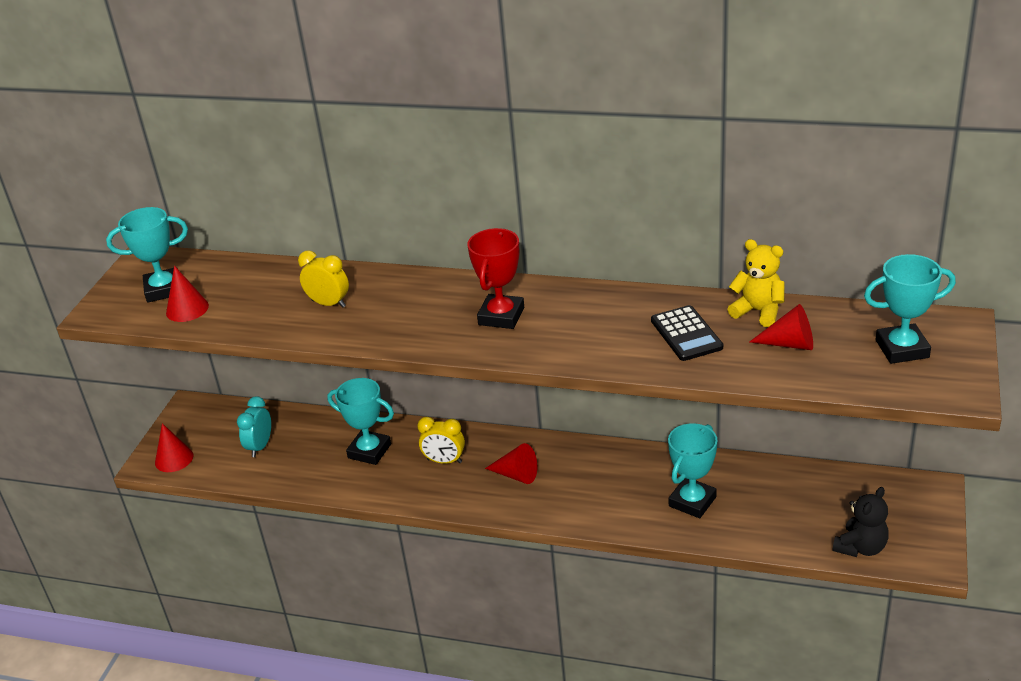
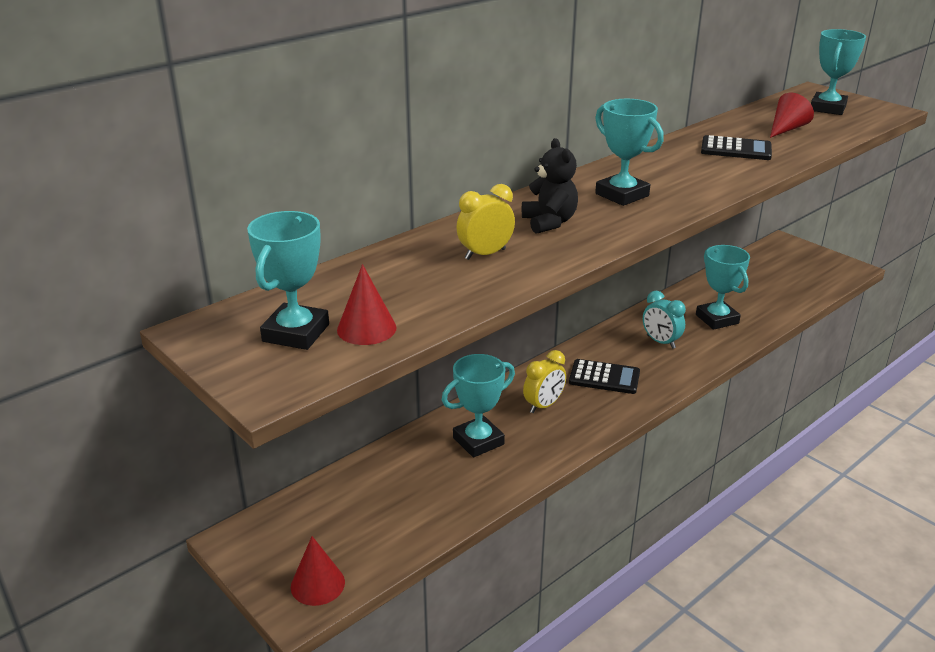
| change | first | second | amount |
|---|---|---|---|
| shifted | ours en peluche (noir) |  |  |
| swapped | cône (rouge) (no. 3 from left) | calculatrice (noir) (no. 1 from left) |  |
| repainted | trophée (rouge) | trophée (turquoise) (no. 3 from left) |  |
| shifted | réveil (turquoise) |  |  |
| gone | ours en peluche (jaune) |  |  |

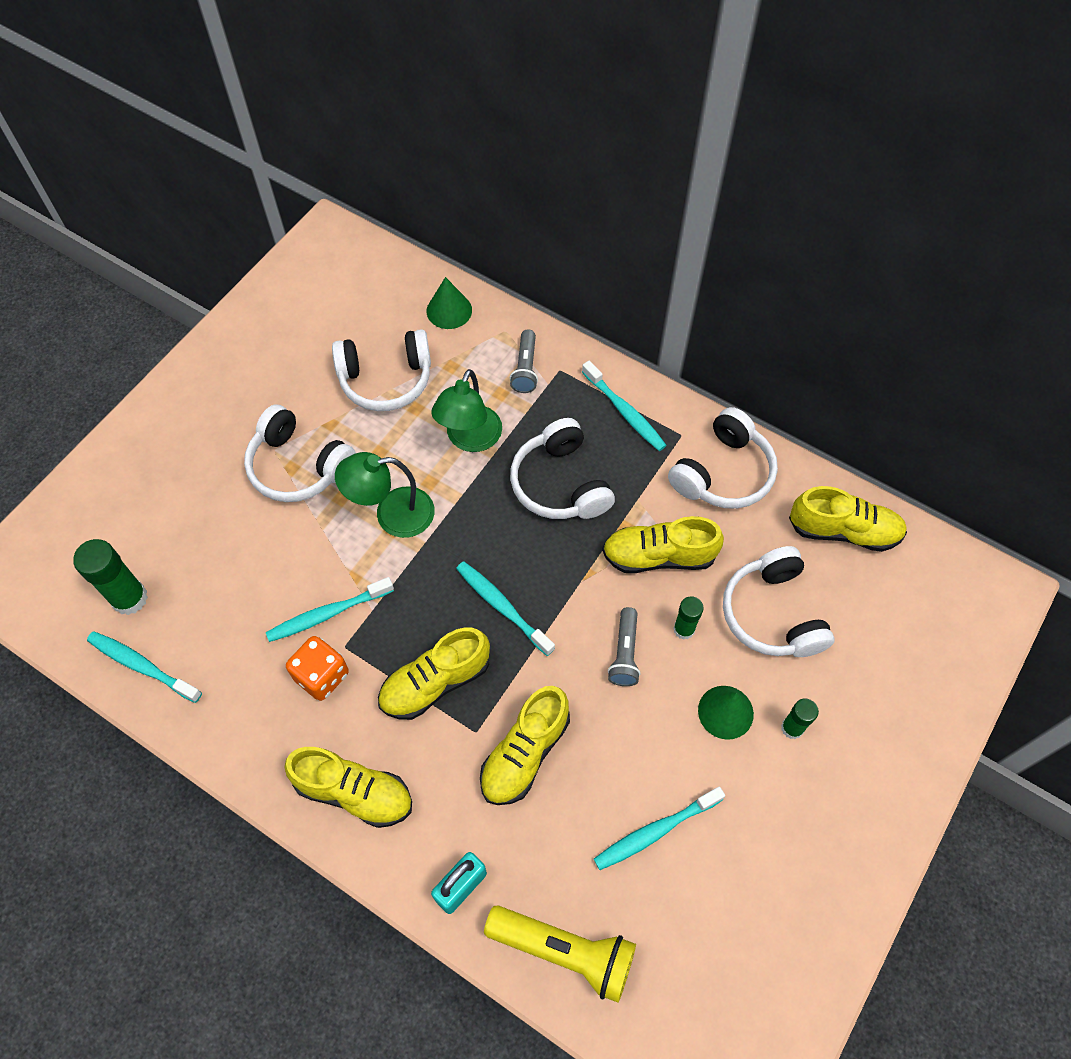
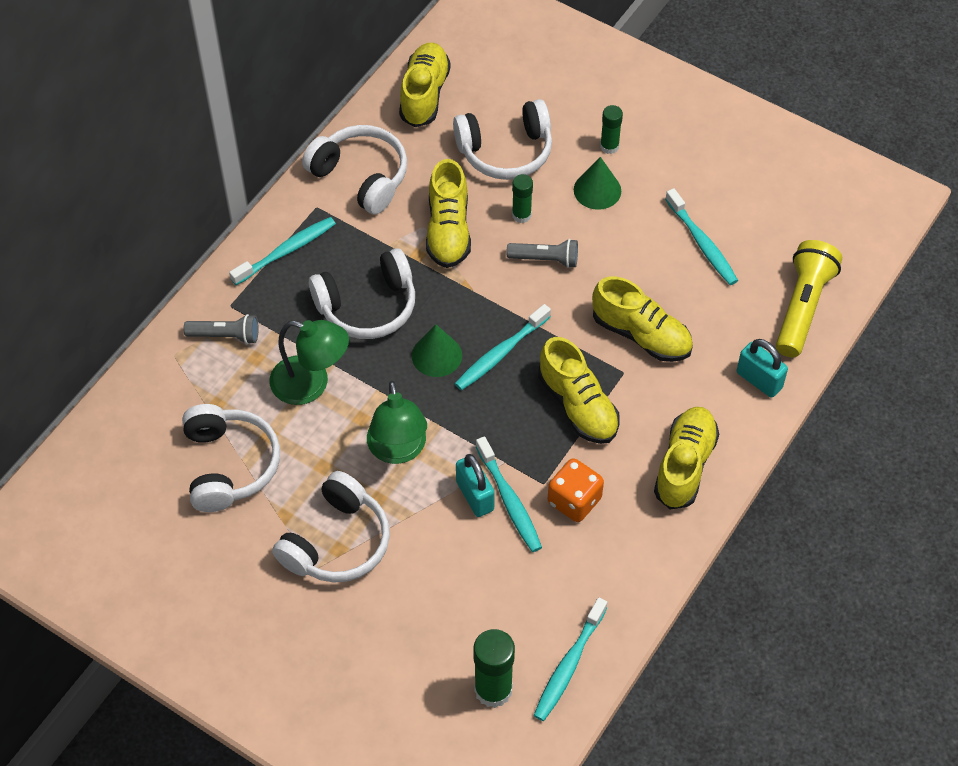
| change | first | second | amount |
|---|---|---|---|
| shifted | cône (vert) (no. 1 from left) |  |  |
| new |  | cadenas (turquoise) (no. 1 from left) |  |

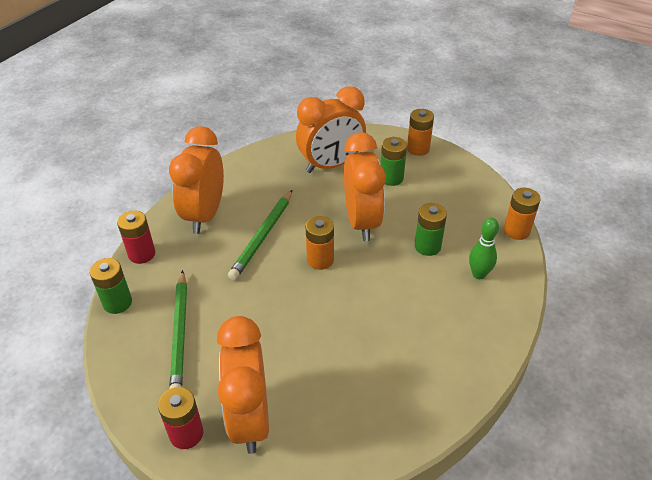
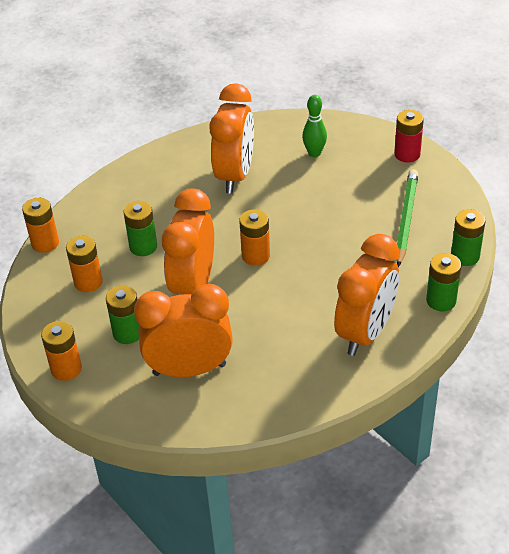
| change | first | second | amount |
|---|---|---|---|
| new |  | pile (orange) (no. 3 from left) |  |
| shifted | réveil (orange) (no. 2 from left in the first image) | réveil (orange) (no. 3 from left) |  |
| shifted | quille (vert) |  |  |
| repainted | pile (rouge) (no. 1 from left) | pile (vert) (no. 3 from left) |  |
| gone | crayon (vert) (no. 2 from left) |  |  |

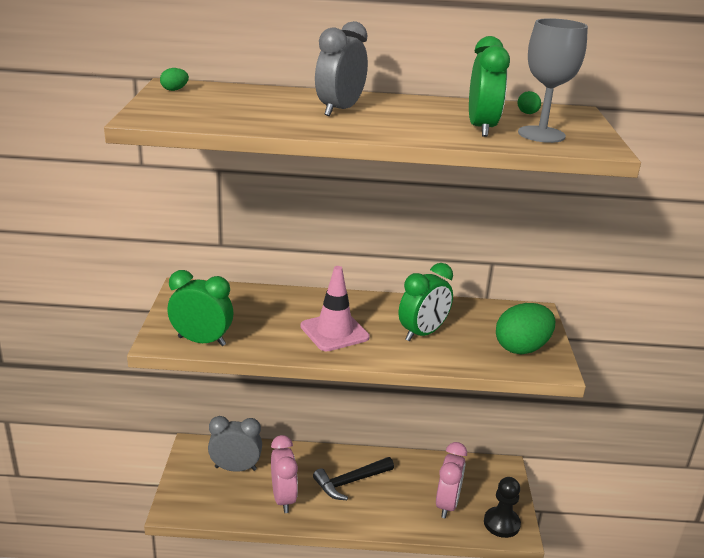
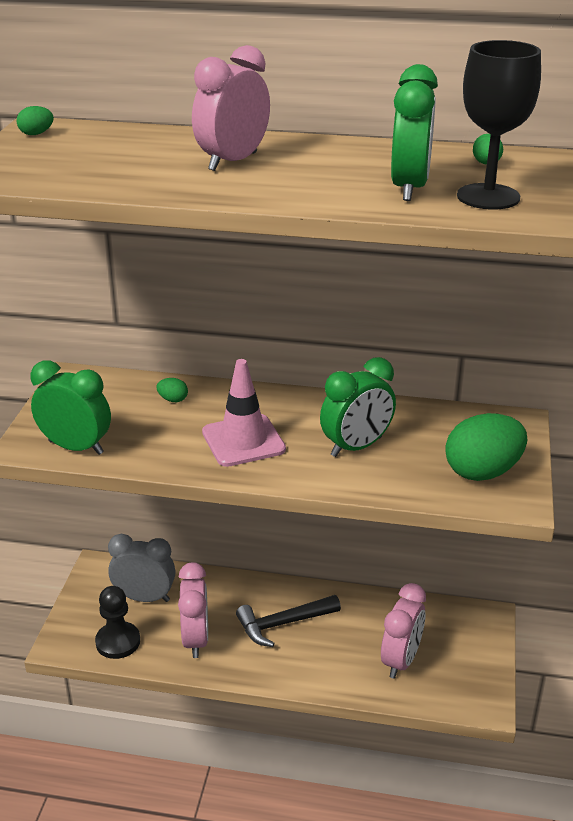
| change | first | second | amount |
|---|---|---|---|
| shifted | pion (noir) |  |  |
| new |  | œuf (vert) (no. 2 from left) |  |
| repainted | réveil (gris) (no. 2 from left) | réveil (rose) (no. 2 from left) |  |
| repainted | verre à pied (gris) | verre à pied (noir) |  |

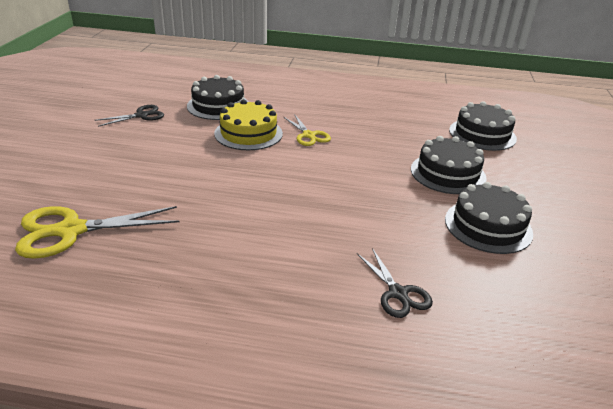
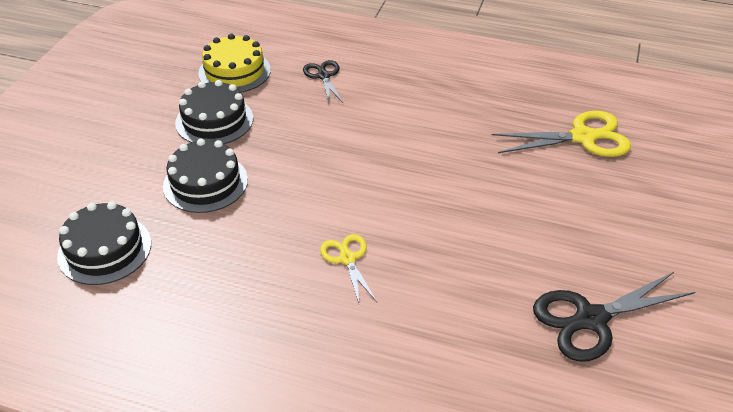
| change | first | second | amount |
|---|---|---|---|
| shifted | gâteau (jaune) |  |  |
| scaled | ciseaux (noir) (no. 1 from left in the first image) | ciseaux (noir) (no. 2 from left) | x1.70 |
| gone | gâteau (noir) (no. 1 from left) |  |  |

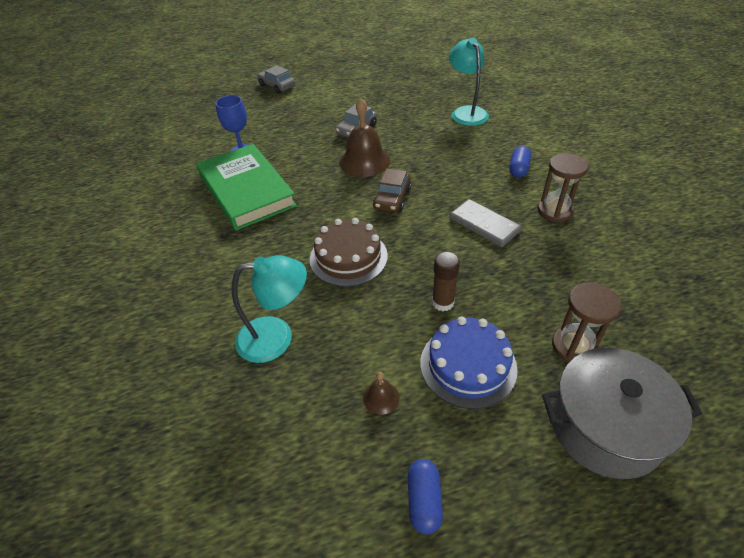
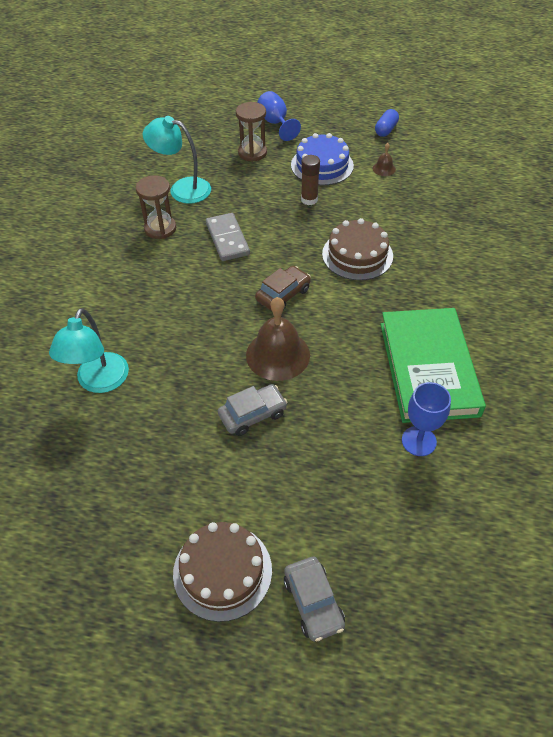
| change | first | second | amount |
|---|---|---|---|
| shifted | lampe (turquoise) (no. 1 from left in the first image) | lampe (turquoise) (no. 2 from left) |  |
| new |  | gâteau (marron) (no. 1 from left) |  |
| swapped | marmite (gris) | verre à pied (bleu) (no. 1 from left) |  |
| gone | gélule (bleu) (no. 2 from left) |  |  |

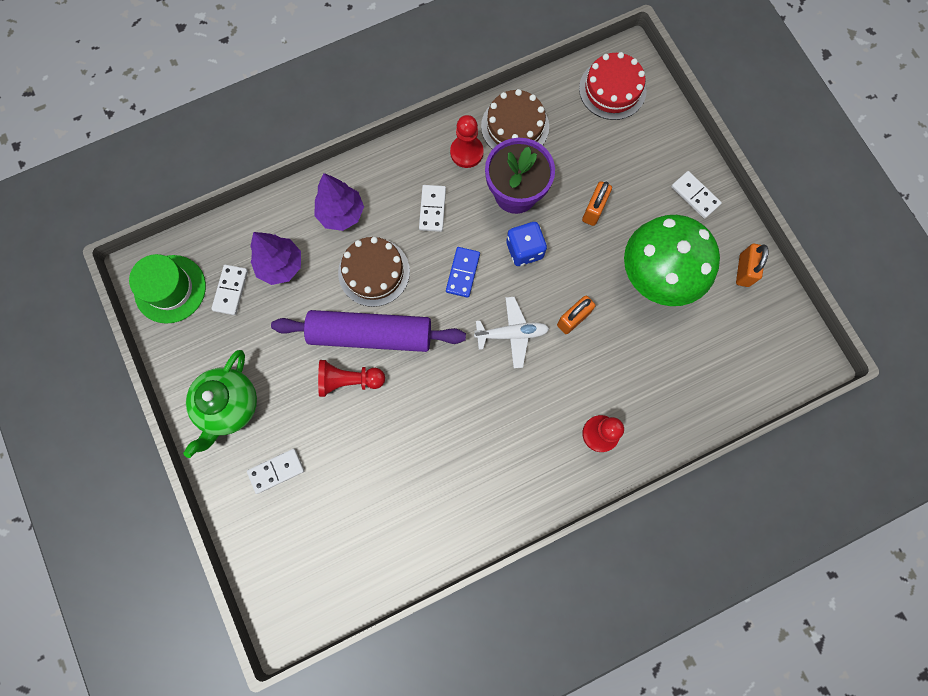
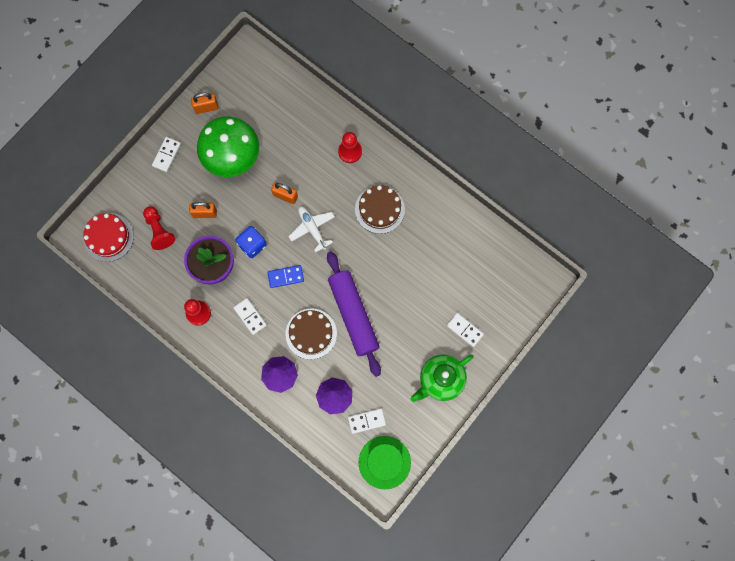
| change | first | second | amount |
|---|---|---|---|
| shifted | pion (rouge) (no. 1 from left) |  |  |
| rotated | domino (blanc) (no. 3 from left in the first image) | domino (blanc) (no. 2 from left) | 75 degrees clockwise |
| shifted | gâteau (marron) (no. 2 from left) |  |  |
| rotated | théière (vert) |  | 150 degrees clockwise |

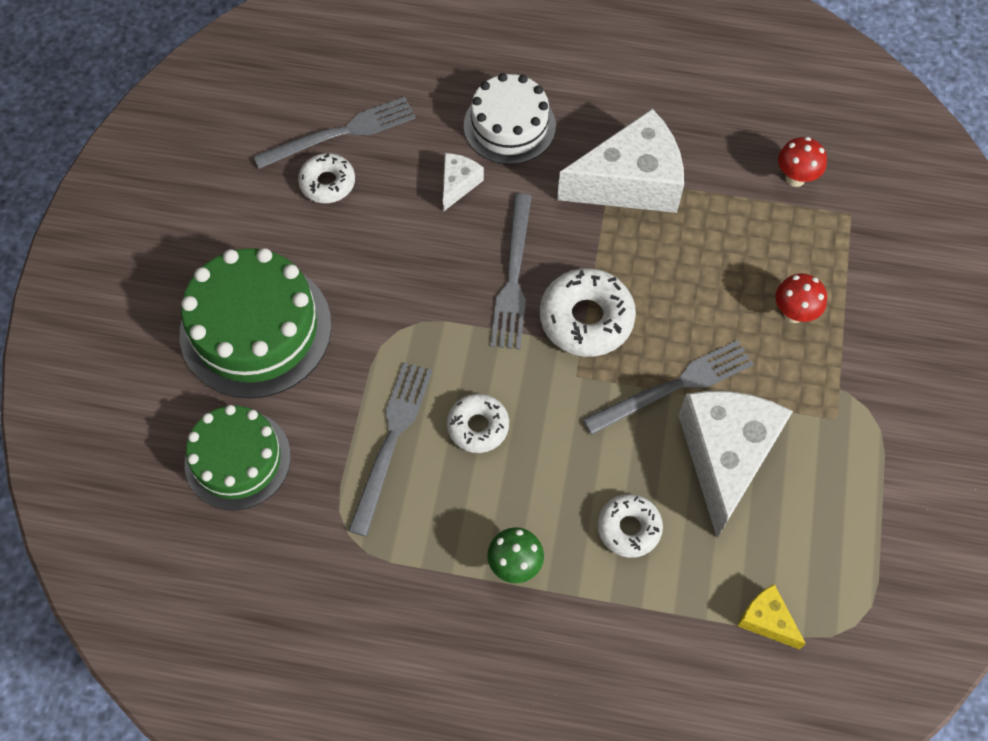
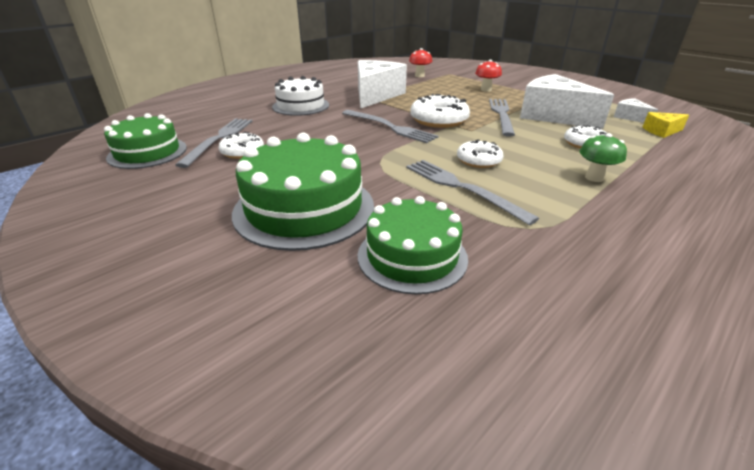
| change | first | second | amount |
|---|---|---|---|
| new |  | gâteau (vert) (no. 1 from left) |  |
| shifted | fromage (blanc) (no. 1 from left in the first image) | fromage (blanc) (no. 3 from left) |  |

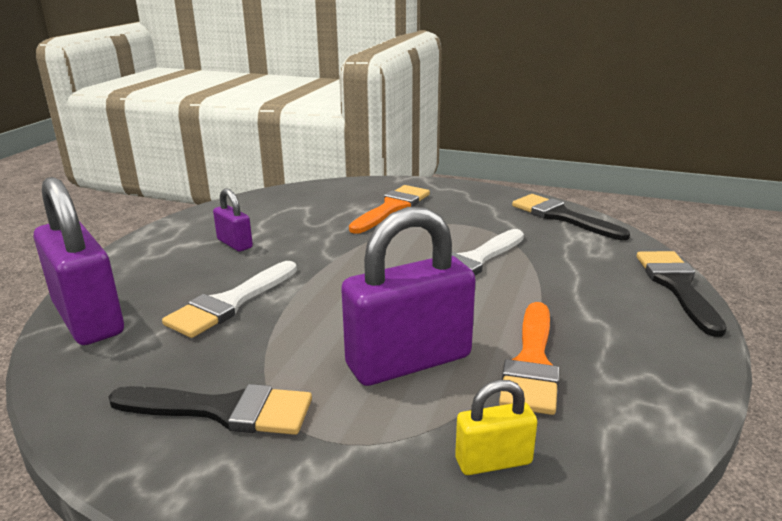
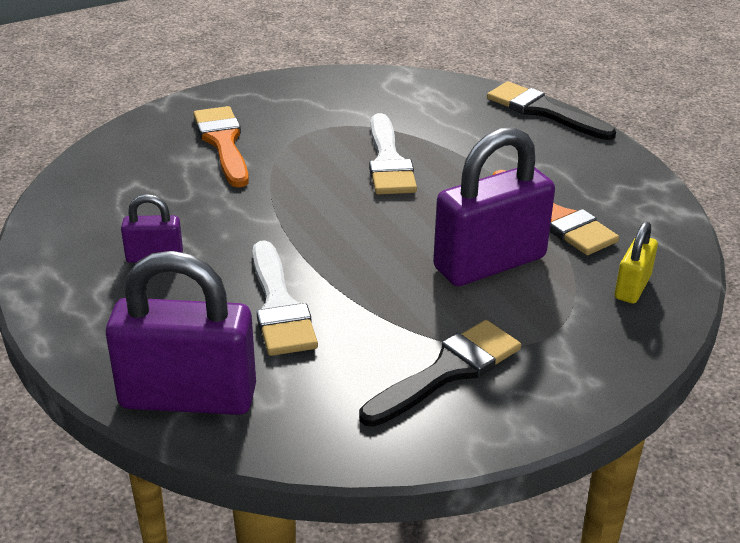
| change | first | second | amount |
|---|---|---|---|
| rotated | cadenas (violet) (no. 3 from left) |  | 45 degrees clockwise |
| gone | pinceau (noir) (no. 2 from left) |  |  |

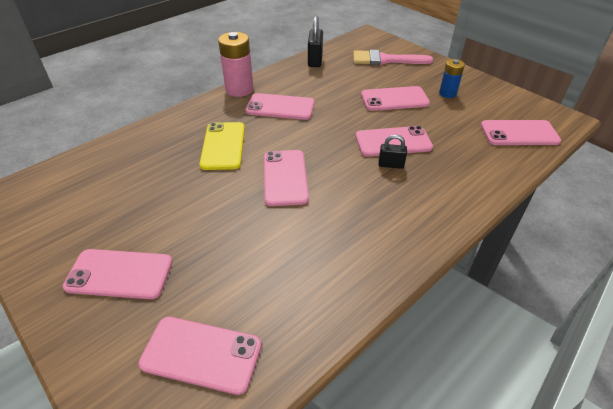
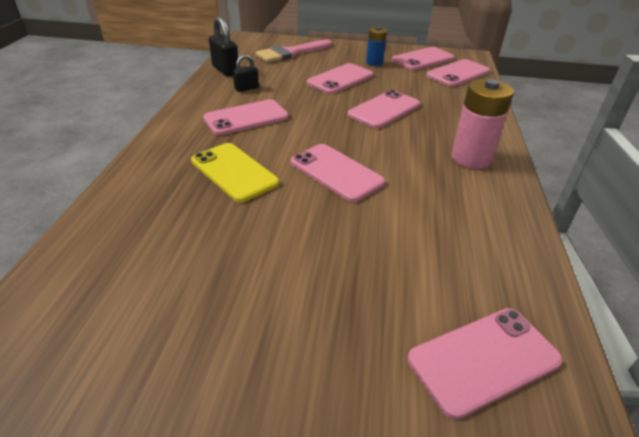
| change | first | second | amount |
|---|---|---|---|
| shifted | cadenas (noir) (no. 2 from left) |  |  |
| shifted | téléphone (rose) (no. 1 from left in the first image) | téléphone (rose) (no. 5 from left) |  |
| shifted | pile (rose) |  |  |

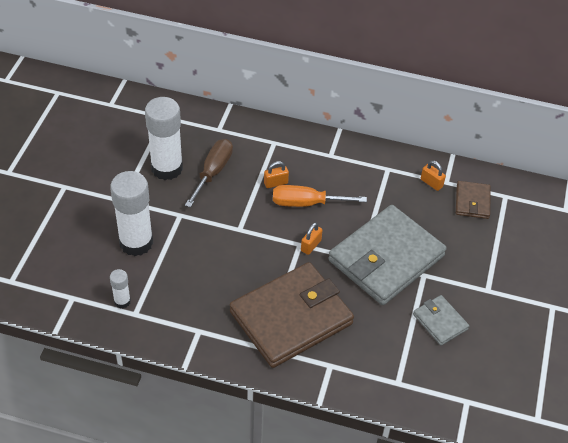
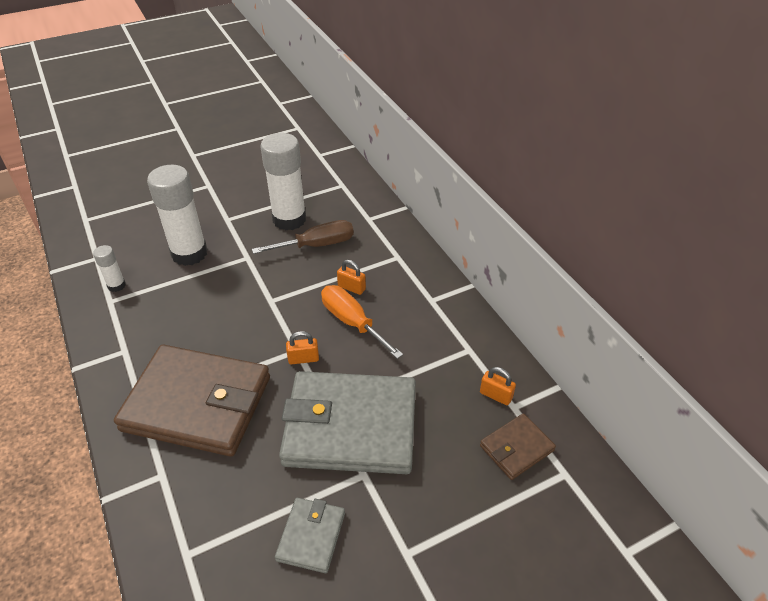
| change | first | second | amount |
|---|---|---|---|
| rotated | cadenas (orange) (no. 3 from left) |  | 60 degrees counterclockwise |

